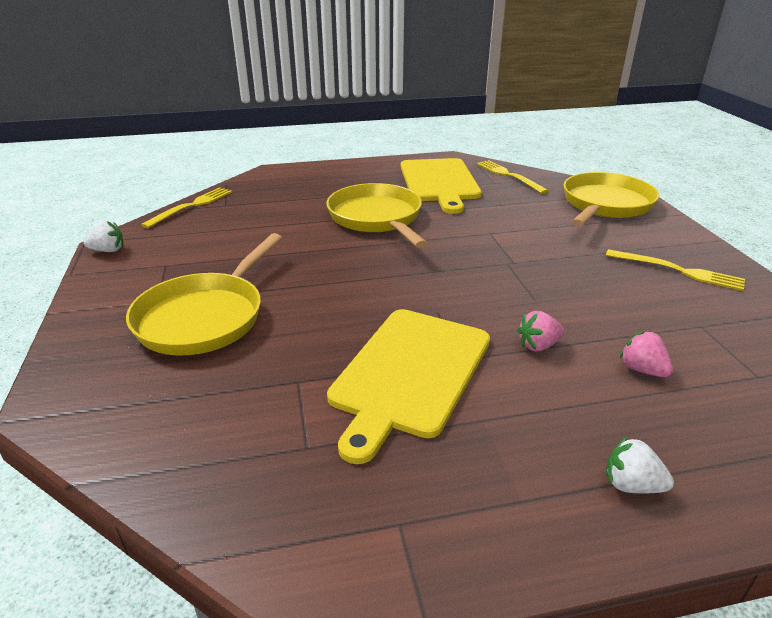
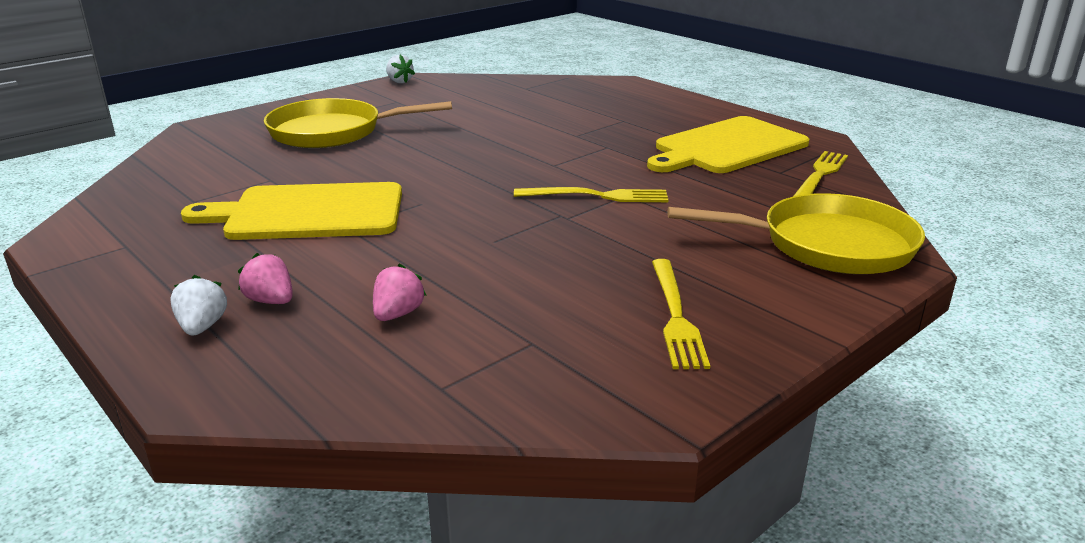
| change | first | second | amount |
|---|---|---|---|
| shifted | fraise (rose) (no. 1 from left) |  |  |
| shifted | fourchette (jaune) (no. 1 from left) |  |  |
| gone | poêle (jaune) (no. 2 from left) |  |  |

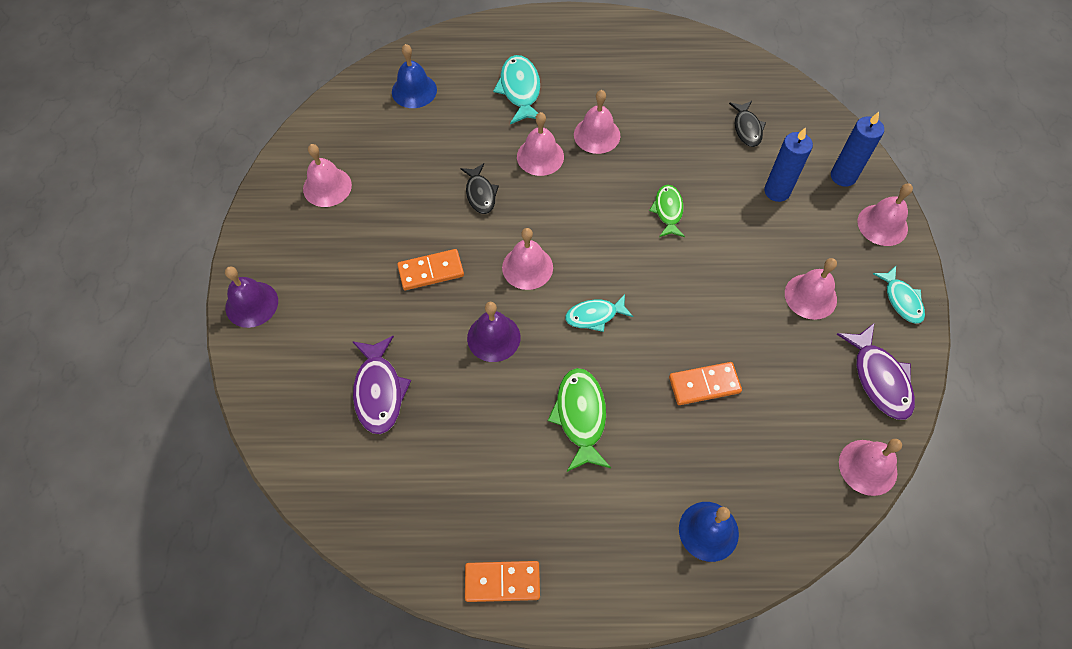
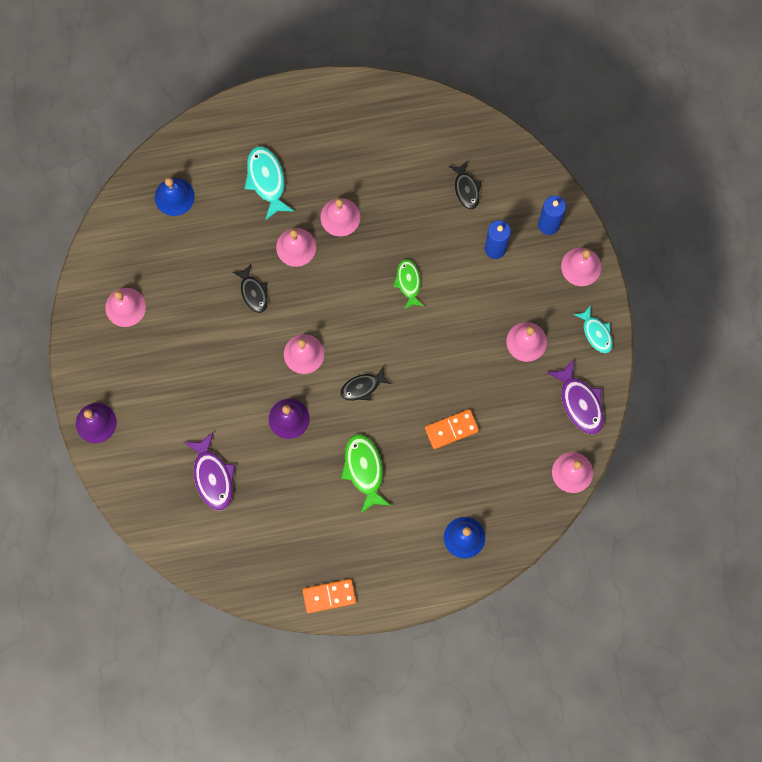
| change | first | second | amount |
|---|---|---|---|
| repainted | poisson (turquoise) (no. 2 from left) | poisson (noir) (no. 2 from left) |  |
| gone | domino (orange) (no. 1 from left) |  |  |

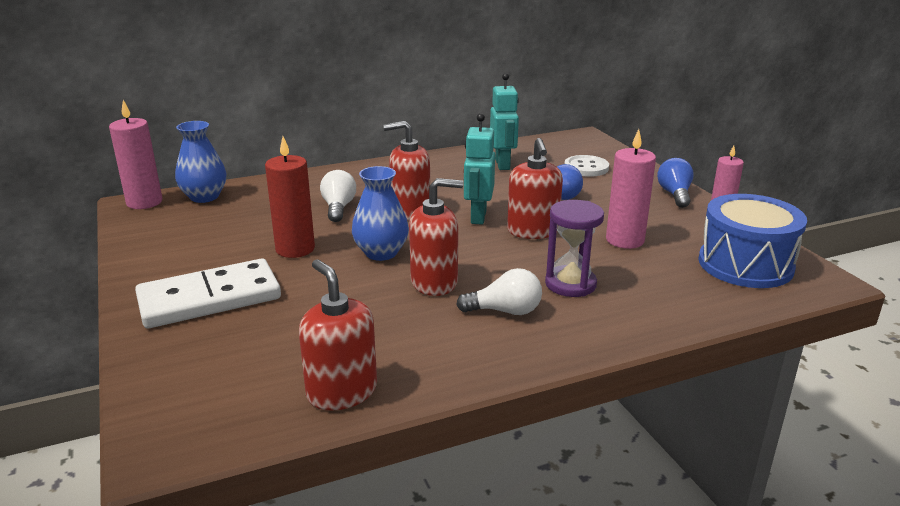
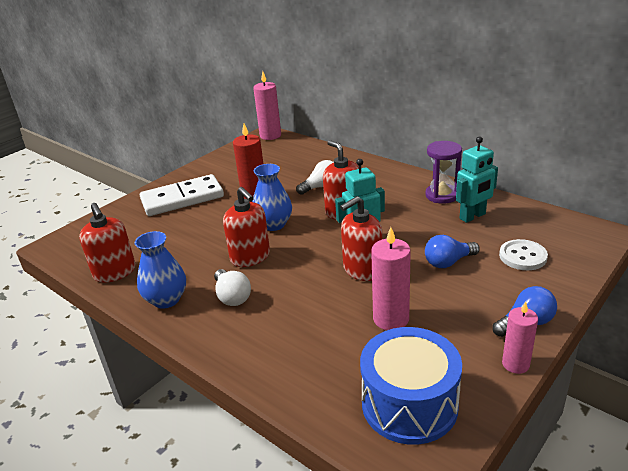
| change | first | second | amount |
|---|---|---|---|
| rotated | distributeur de savon (rouge) (no. 1 from left) |  | 120 degrees clockwise |
| shifted | vase (bleu) (no. 1 from left) |  |  |
| rotated | domino (blanc) |  | 60 degrees counterclockwise |
| shifted | sablier (violet) |  |  |

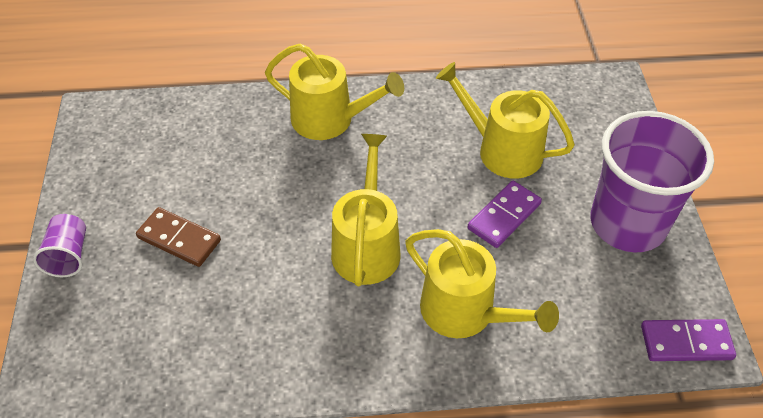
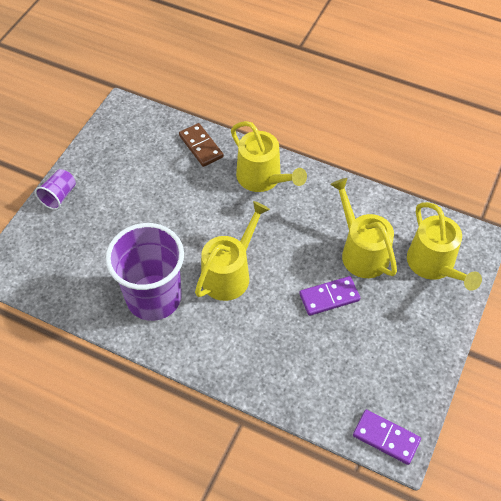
| change | first | second | amount |
|---|---|---|---|
| shifted | gobelet (violet) (no. 2 from left) |  |  |
| shifted | domino (marron) |  |  |
| shifted | arrosoir (jaune) (no. 3 from left in the first image) | arrosoir (jaune) (no. 4 from left) |  |

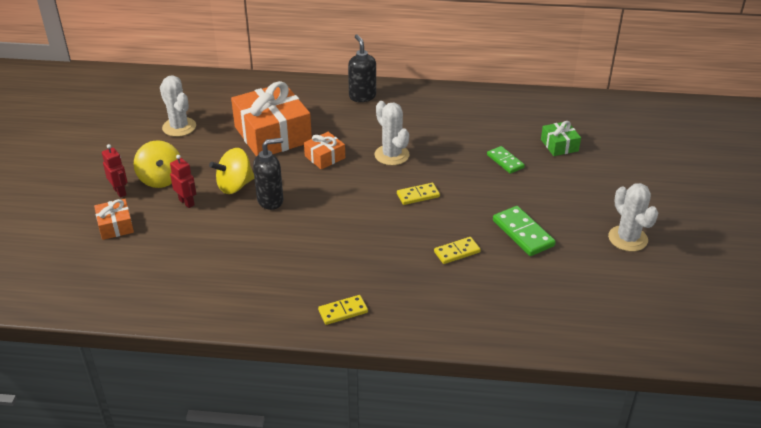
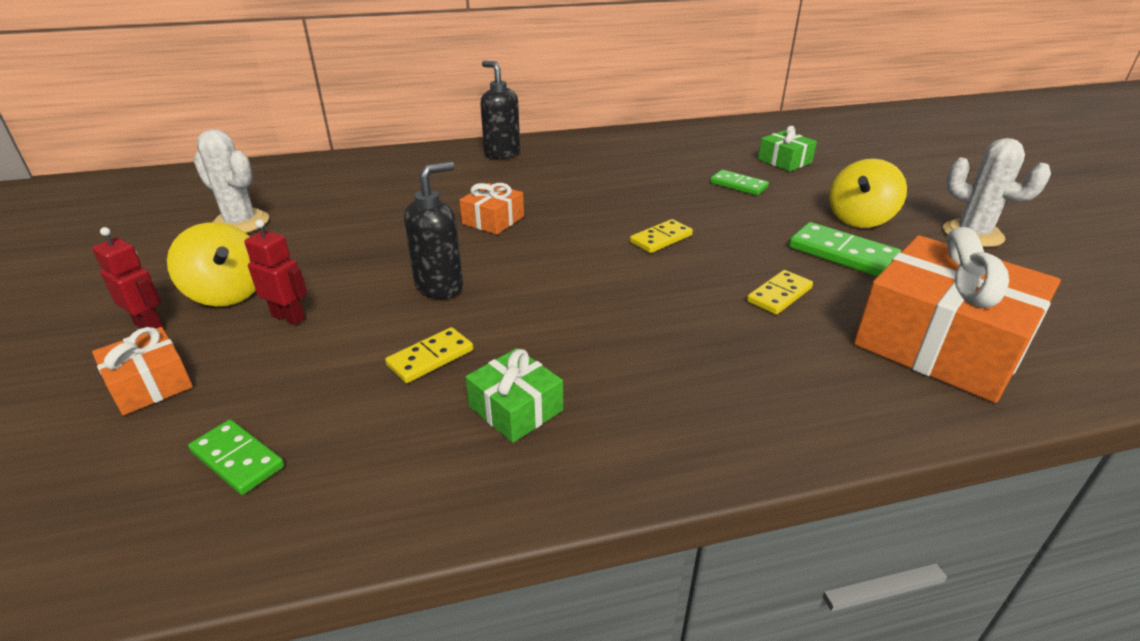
| change | first | second | amount |
|---|---|---|---|
| new |  | domino (vert) (no. 1 from left) |  |
| shifted | domino (jaune) (no. 1 from left) |  |  |
| new |  | cadeau (vert) (no. 1 from left) |  |
| shifted | toupie (jaune) (no. 2 from left) |  |  |
| shifted | cadeau (orange) (no. 2 from left in the first image) | cadeau (orange) (no. 3 from left) |  |
| gone | cactus (blanc) (no. 2 from left) |  |  |

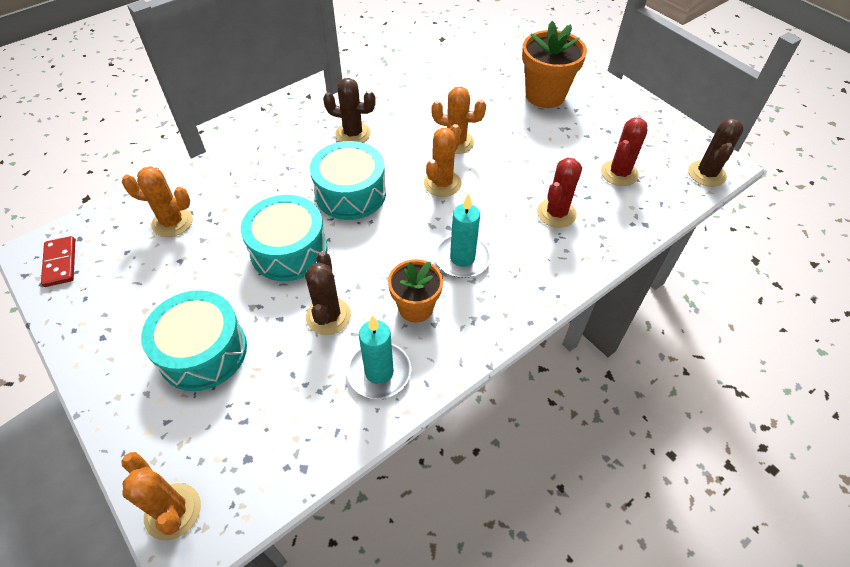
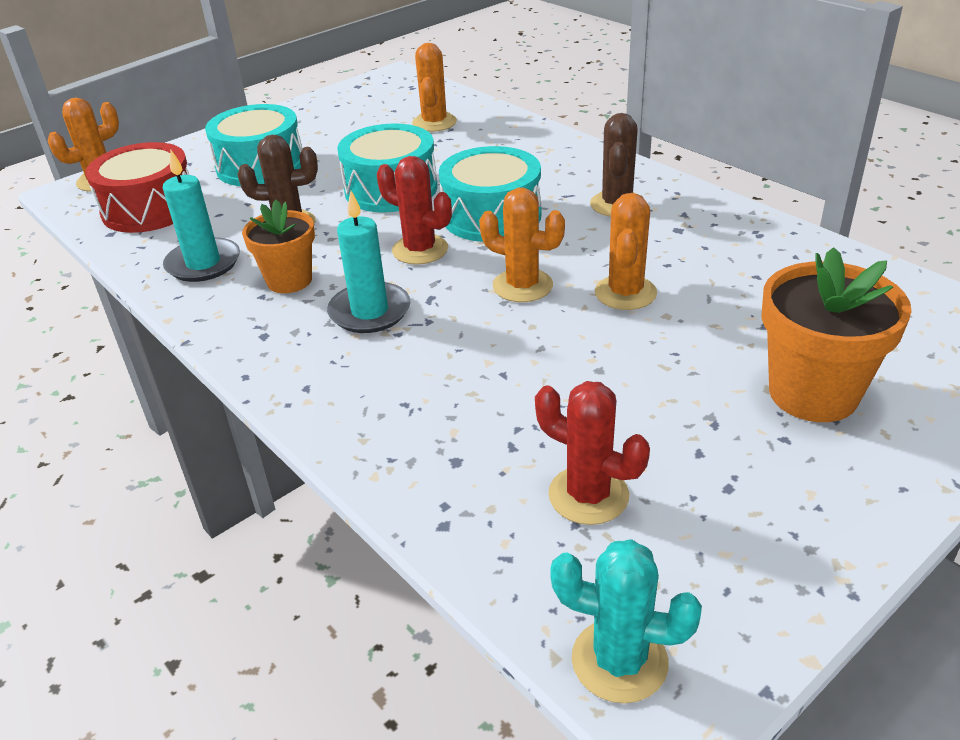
| change | first | second | amount |
|---|---|---|---|
| new |  | tambour (rouge) |  |
| shifted | cactus (rouge) (no. 1 from left) |  |  |
| repainted | cactus (marron) (no. 3 from left) | cactus (turquoise) |  |
| gone | domino (rouge) |  |  |

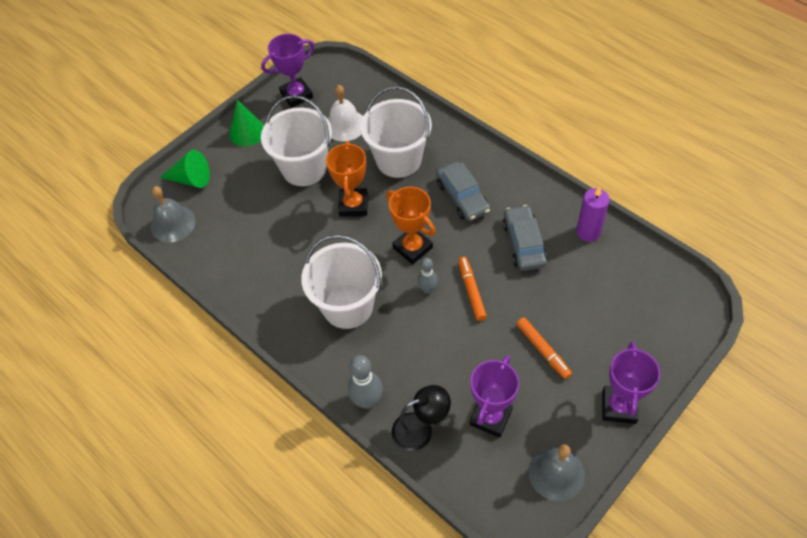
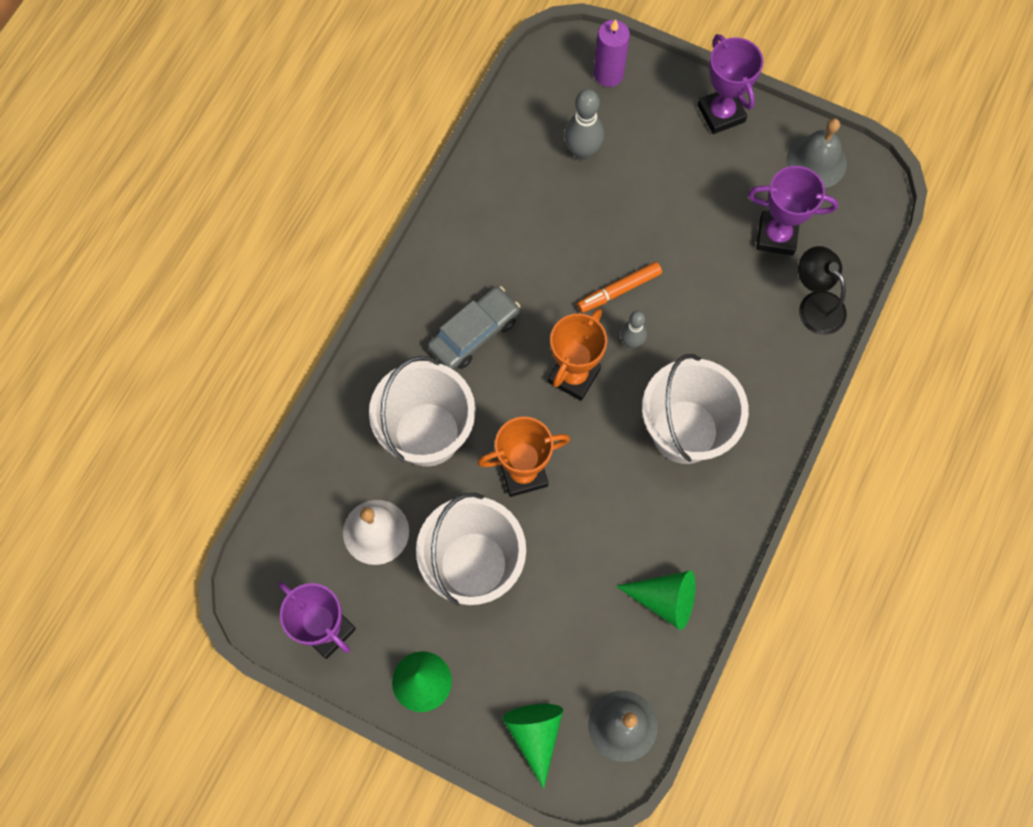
| change | first | second | amount |
|---|---|---|---|
| shifted | quille (gris) (no. 1 from left) |  |  |
| shifted | bougie (violet) |  |  |
| new |  | cône (vert) (no. 3 from left) |  |
| rotated | trophée (violet) (no. 3 from left in the first image) | trophée (violet) (no. 2 from left) | 75 degrees clockwise |
| gone | voiture (gris) (no. 2 from left) |  |  |
| gone | feutre (orange) (no. 2 from left) |  |  |

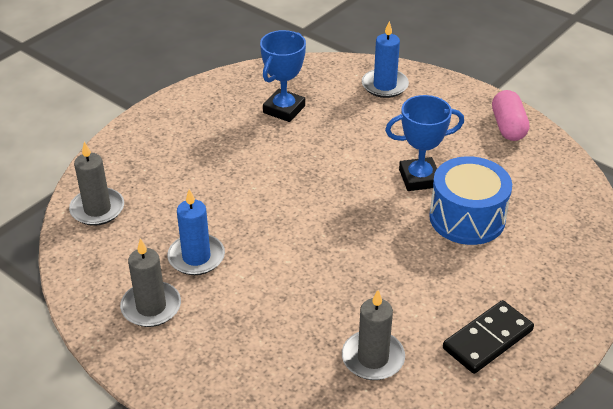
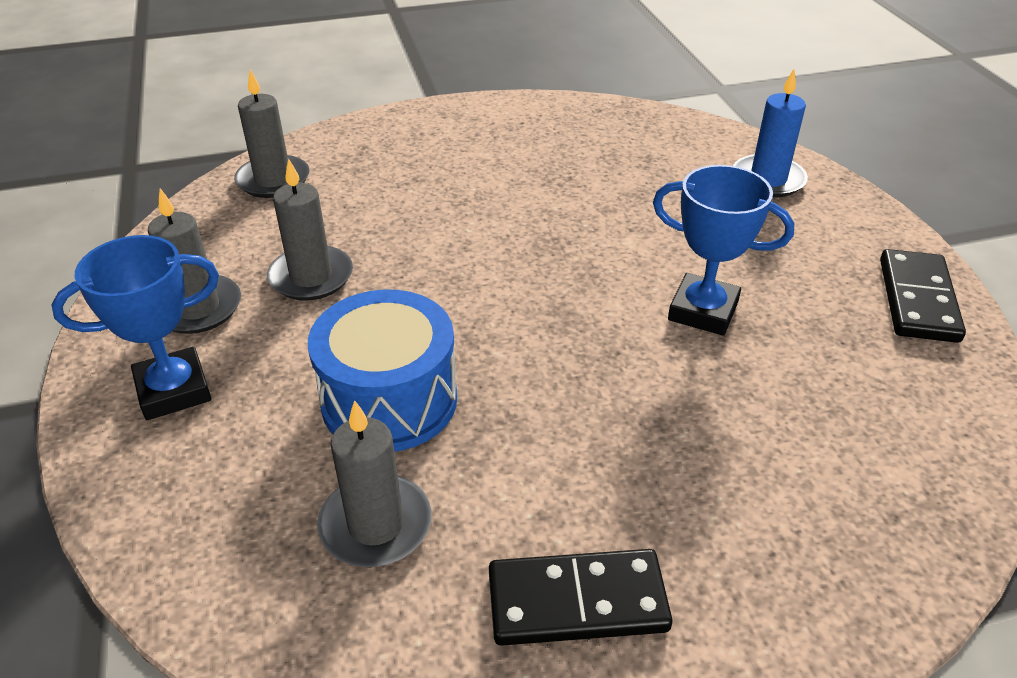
| change | first | second | amount |
|---|---|---|---|
| shifted | trophée (bleu) (no. 1 from left) |  |  |
| repainted | bougie (bleu) (no. 1 from left) | bougie (gris) (no. 3 from left) |  |
| shifted | tambour (bleu) |  |  |
| swapped | gélule (rose) | domino (noir) (no. 2 from left) |  |

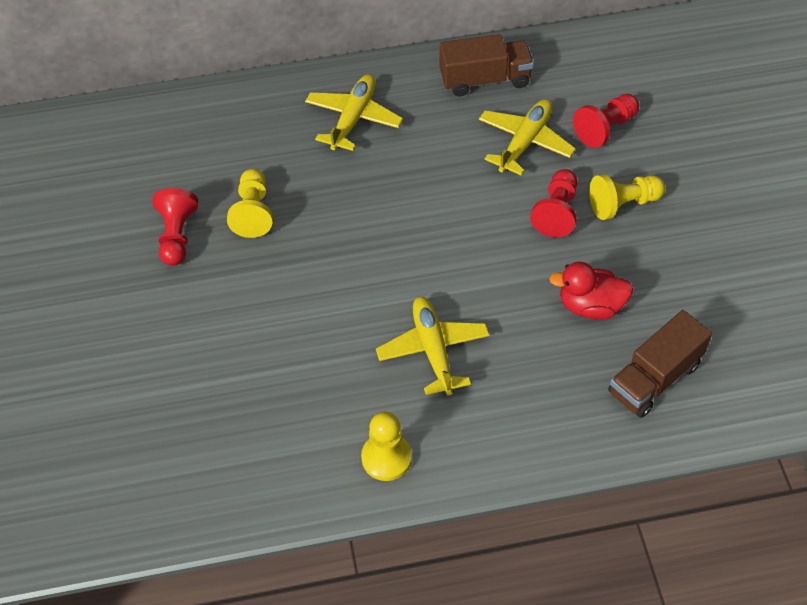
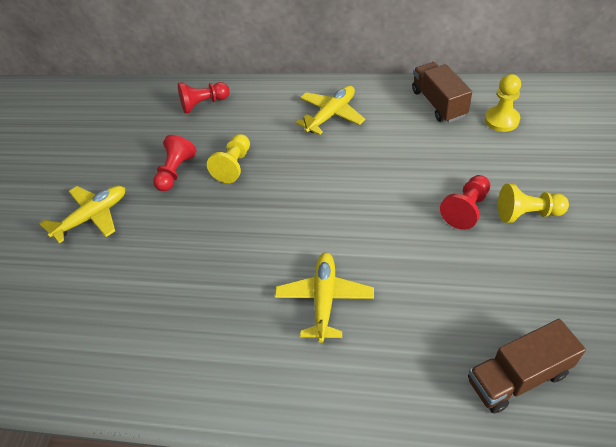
| change | first | second | amount |
|---|---|---|---|
| shifted | avion (jaune) (no. 3 from left in the first image) | avion (jaune) (no. 1 from left) |  |
| shifted | pion (rouge) (no. 3 from left in the first image) | pion (rouge) (no. 2 from left) |  |
| rotated | camion (marron) (no. 1 from left) |  | 120 degrees counterclockwise |
| shifted | pion (jaune) (no. 2 from left) |  |  |
| gone | canard (rouge) |  |  |

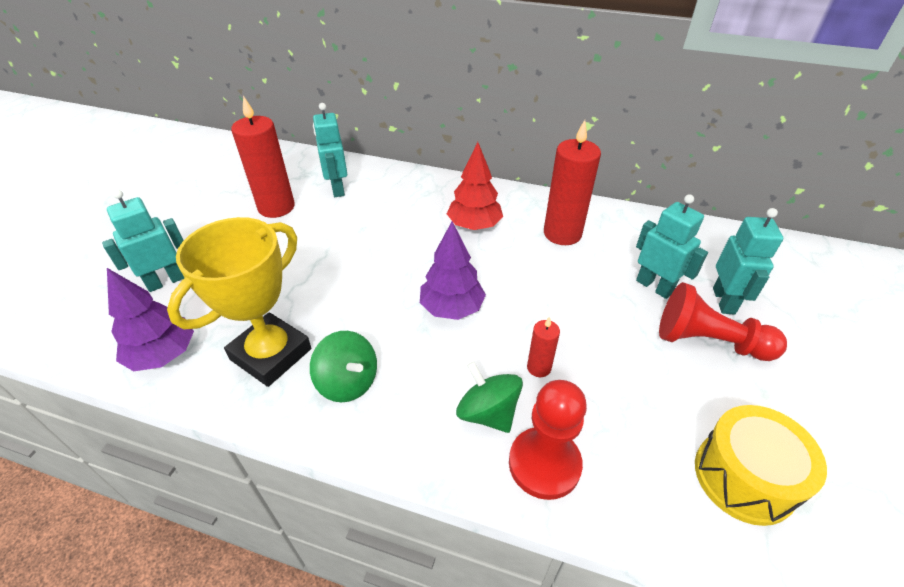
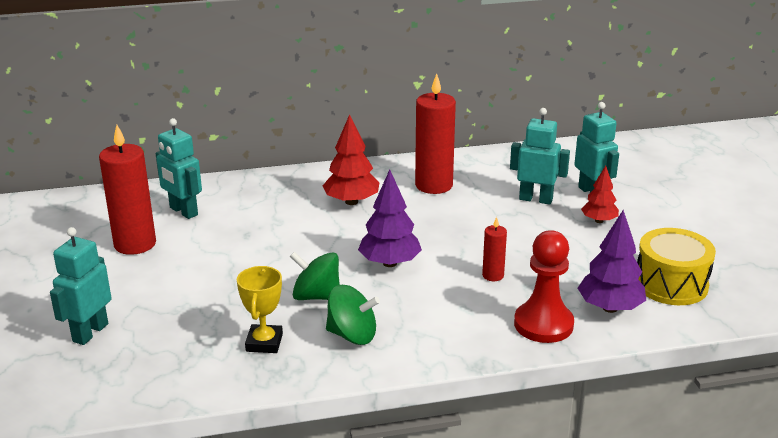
| change | first | second | amount |
|---|---|---|---|
| scaled | trophée (jaune) |  | x0.55 |
| shifted | toupie (vert) (no. 2 from left in the first image) | toupie (vert) (no. 1 from left) |  |
| shifted | arbre (violet) (no. 1 from left in the first image) | arbre (violet) (no. 2 from left) |  |
| swapped | pion (rouge) (no. 2 from left) | arbre (rouge) (no. 2 from left) |  |

